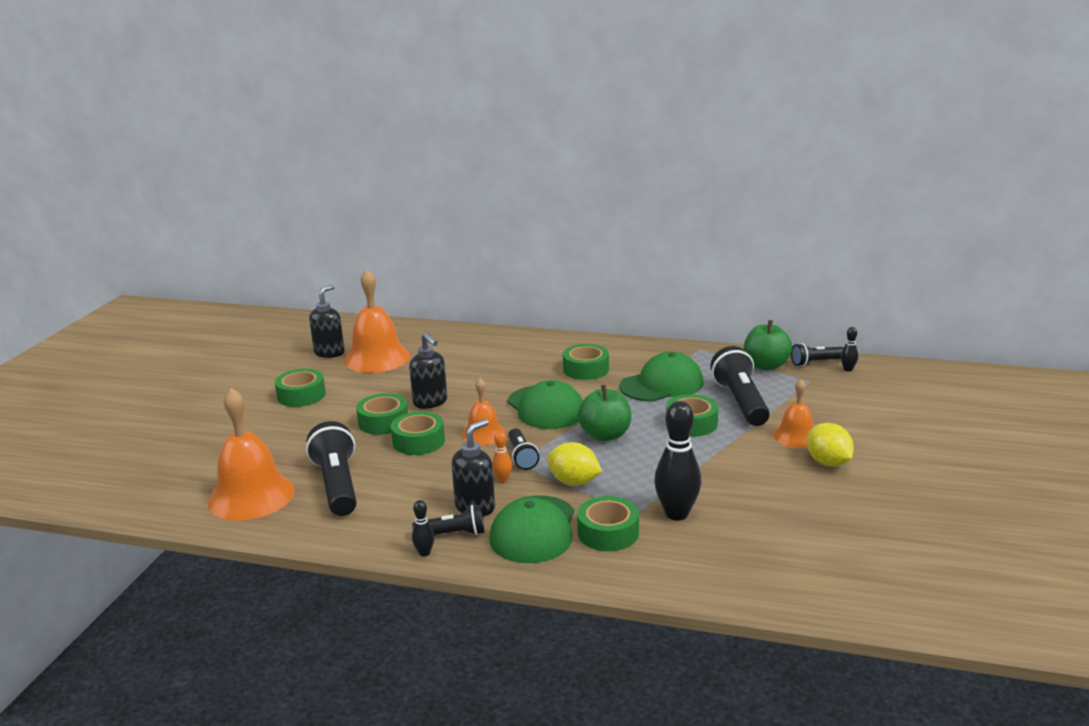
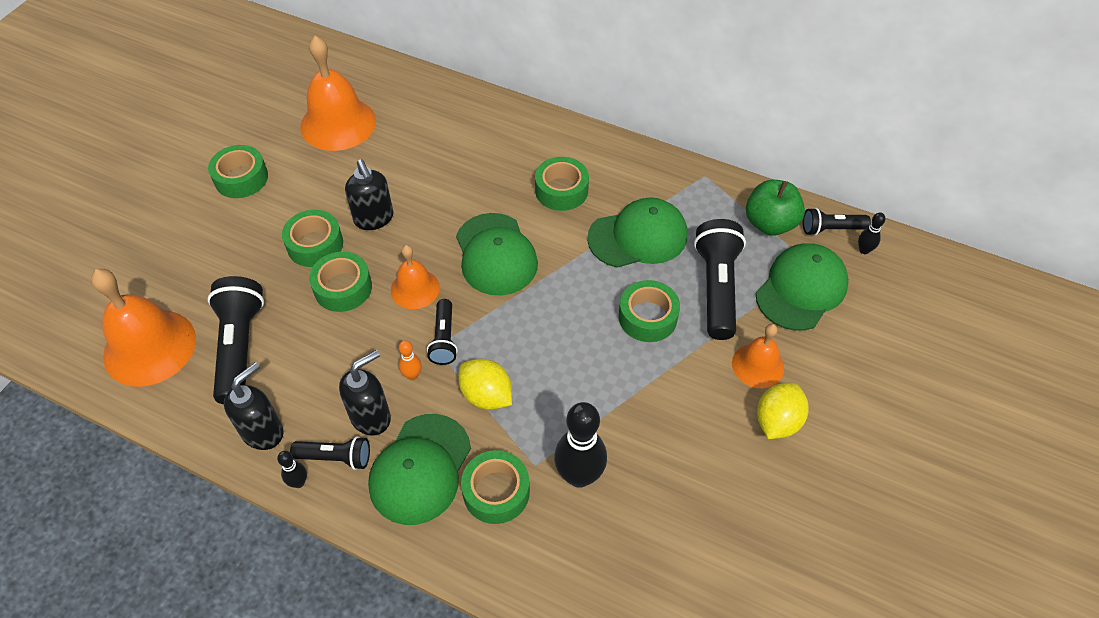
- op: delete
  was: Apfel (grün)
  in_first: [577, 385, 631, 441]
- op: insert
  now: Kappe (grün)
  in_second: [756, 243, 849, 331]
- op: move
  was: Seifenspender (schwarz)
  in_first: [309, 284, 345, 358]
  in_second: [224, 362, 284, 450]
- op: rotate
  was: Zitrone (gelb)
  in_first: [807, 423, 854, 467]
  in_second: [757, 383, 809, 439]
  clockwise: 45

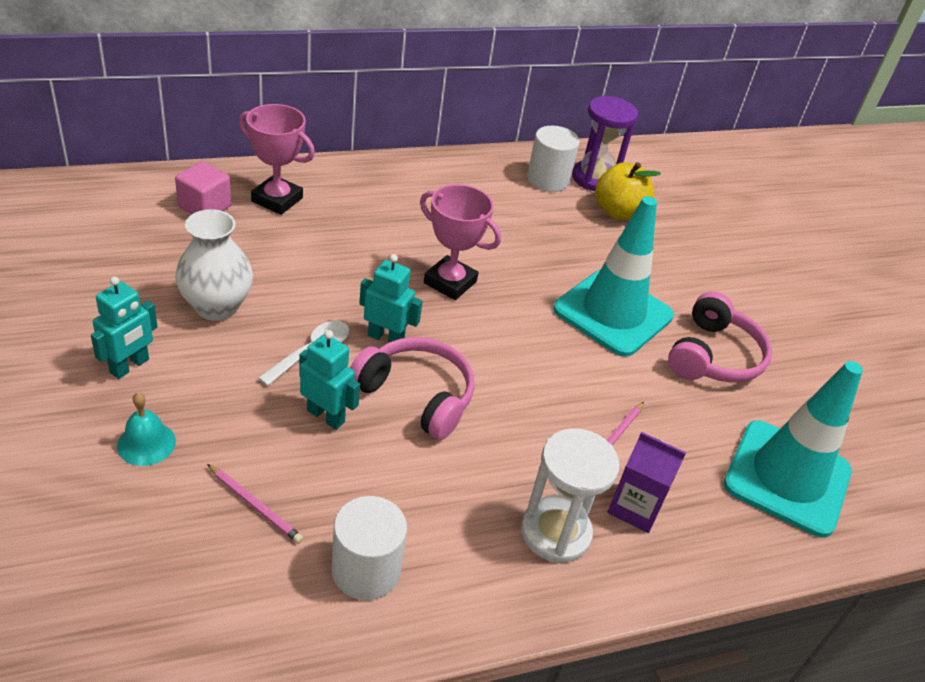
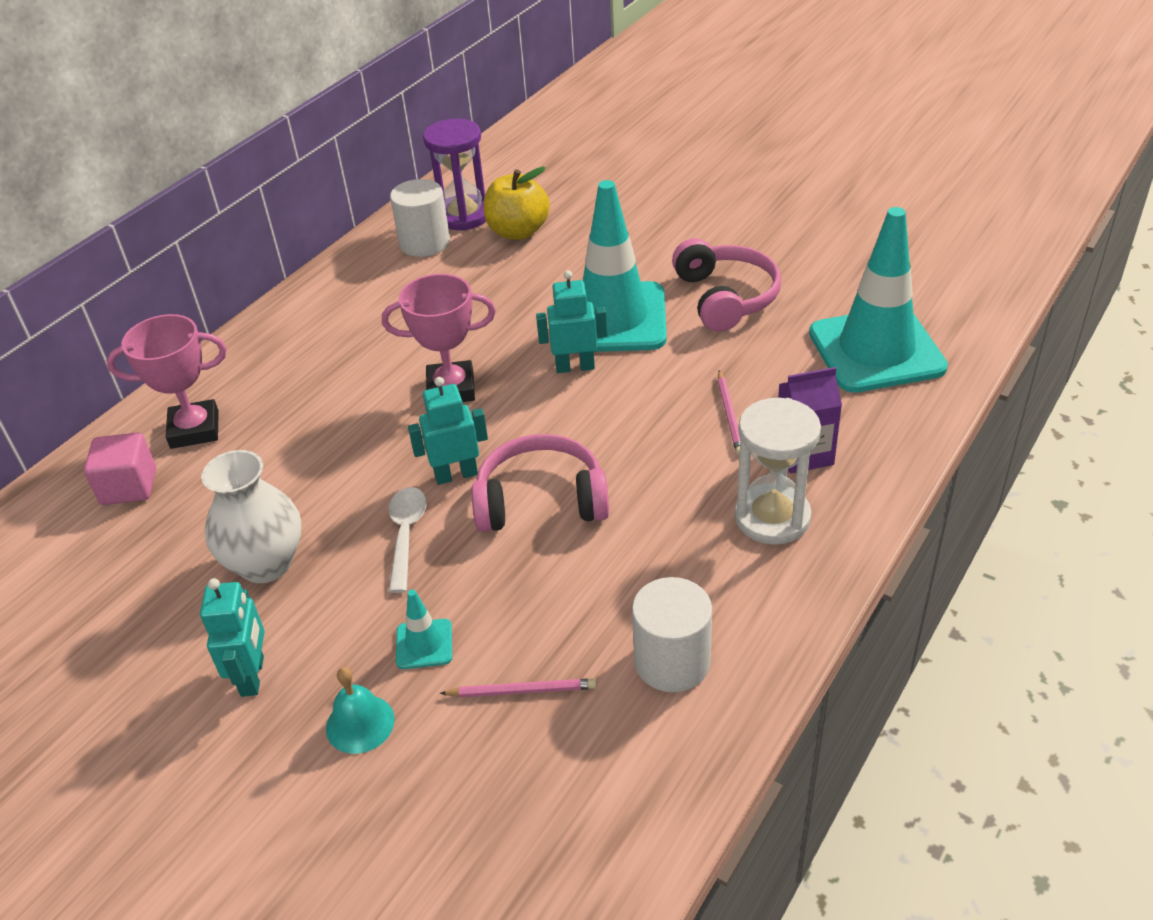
- op: insert
  now: Leitkegel (türkis)
  in_second: [396, 589, 452, 669]
- op: move
  was: Roboter (türkis)
  in_first: [299, 330, 360, 430]
  in_second: [536, 270, 607, 373]

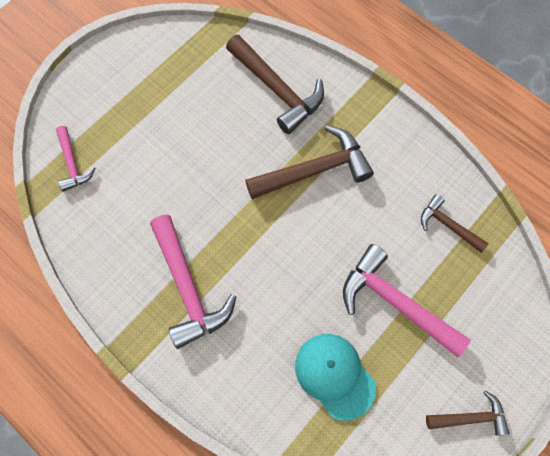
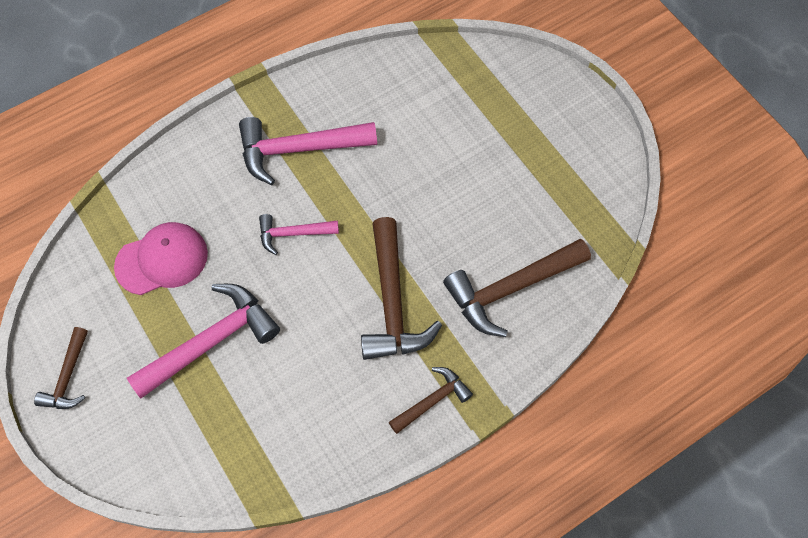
- op: move
  was: Hammer (rosa)
  in_first: [56, 126, 96, 192]
  in_second: [259, 214, 339, 255]
- op: move
  was: Hammer (braun)
  in_first: [421, 194, 489, 253]
  in_second: [389, 367, 473, 434]
- op: recolor
  was: Kappe (türkis)
  now: Kappe (rosa)
  in_first: [295, 334, 376, 421]
  in_second: [114, 222, 208, 295]

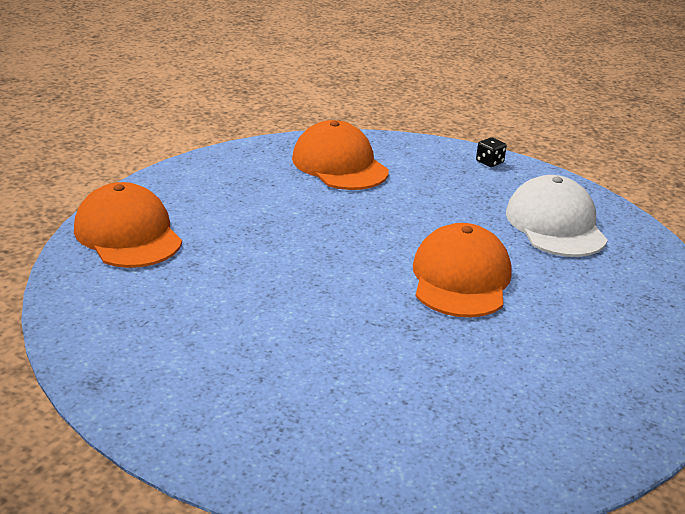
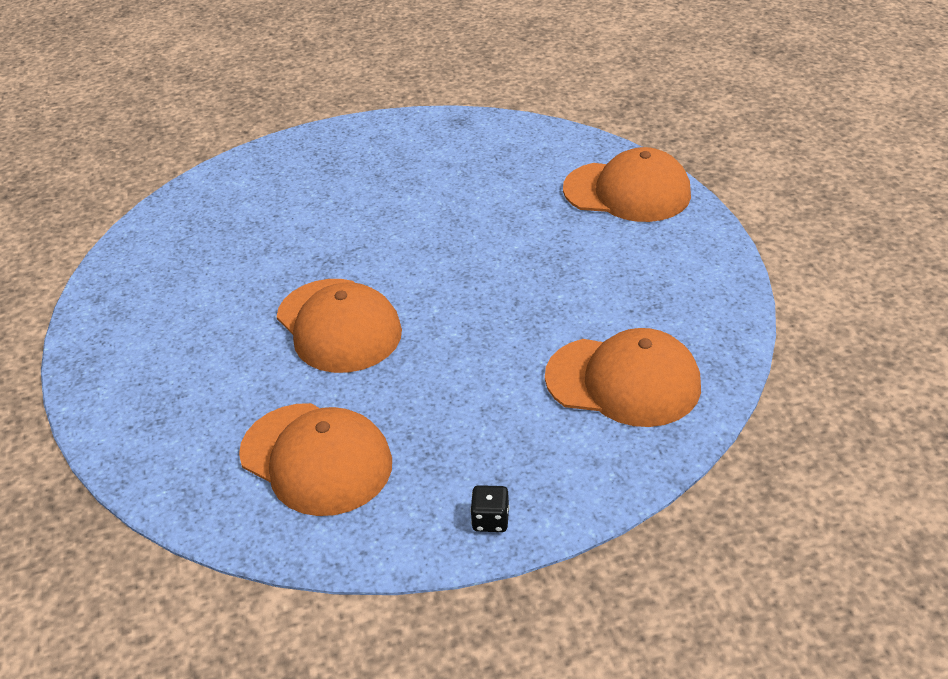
- op: recolor
  was: Kappe (weiß)
  now: Kappe (orange)
  in_first: [506, 175, 608, 257]
  in_second: [239, 403, 392, 516]

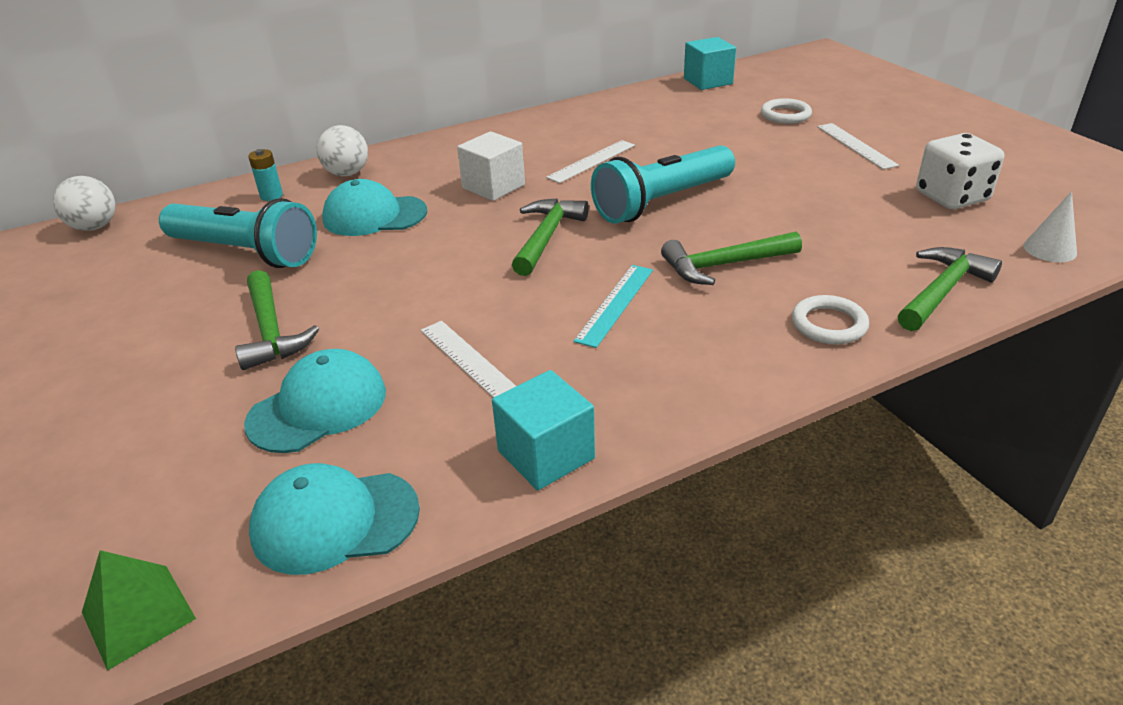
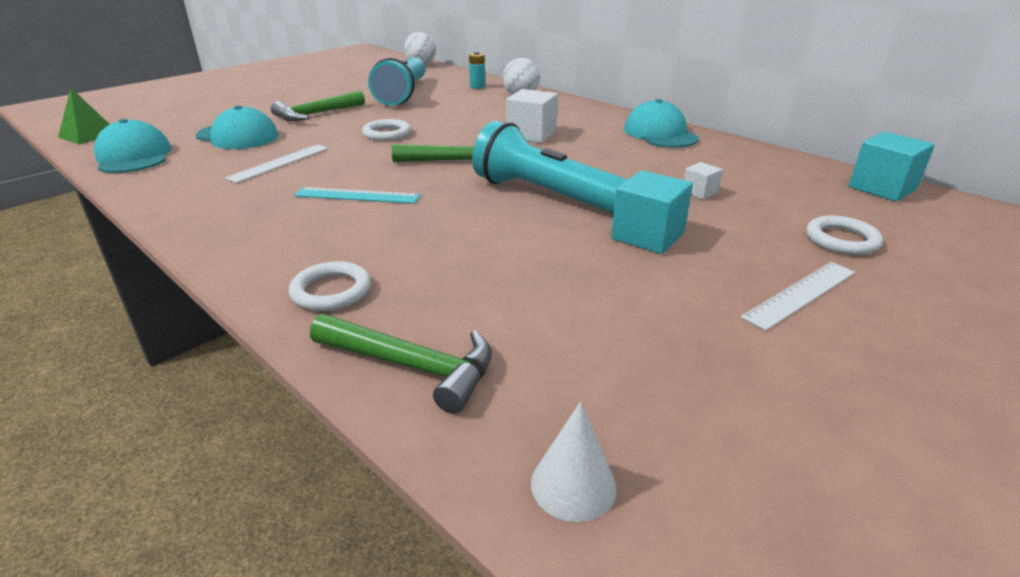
- op: delete
  was: Lineal (weiß)
  in_first: [546, 140, 635, 183]
- op: delete
  was: Hammer (grün)
  in_first: [661, 231, 802, 285]
- op: delete
  was: Spielwürfel (weiß)
  in_first: [916, 133, 1004, 209]
- op: insert
  now: Ring (weiß)
  in_second: [362, 119, 411, 141]
- op: insert
  now: Kubus (weiß)
  in_second: [684, 162, 723, 200]
- op: move
  was: Kappe (türkis)
  in_first: [322, 179, 427, 236]
  in_second: [624, 99, 699, 148]
- op: move
  was: Kubus (türkis)
  in_first: [492, 370, 595, 490]
  in_second: [611, 170, 693, 254]

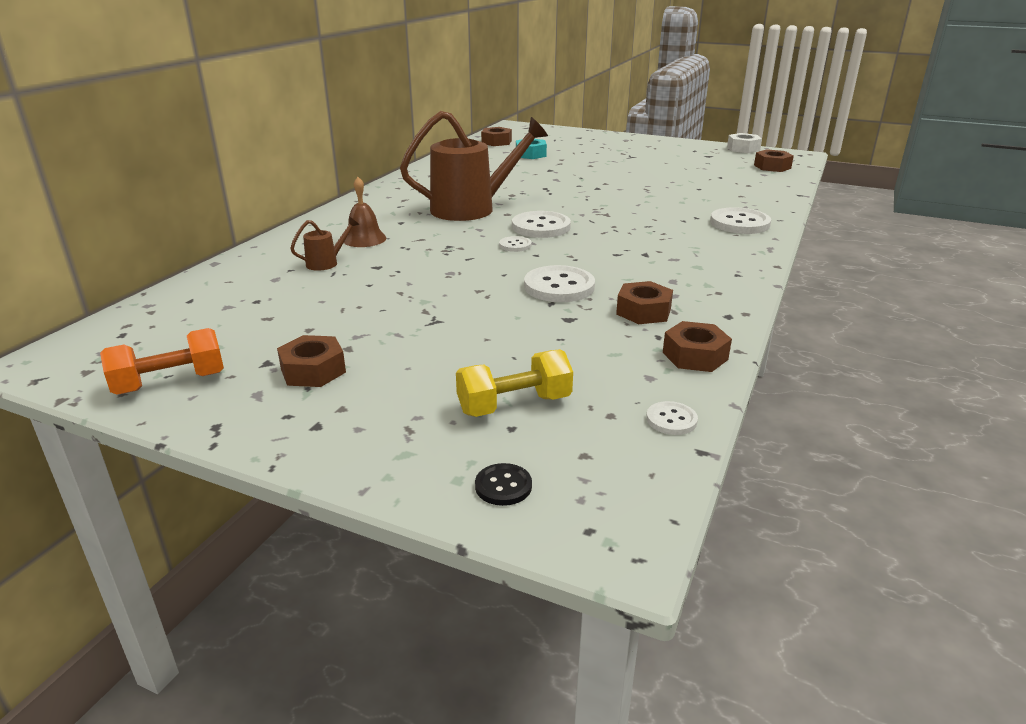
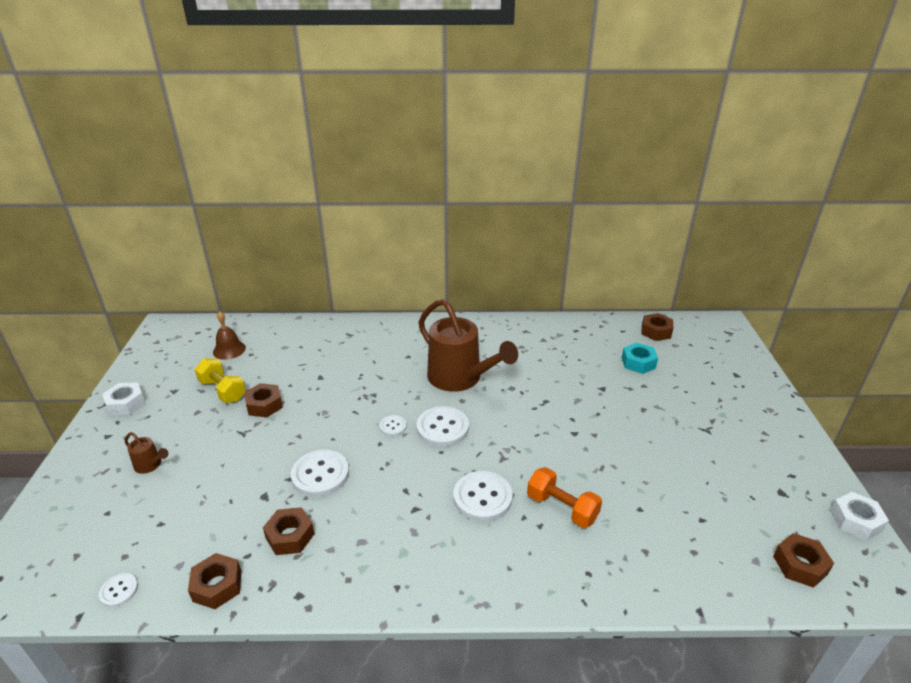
- op: delete
  was: Knopf (schwarz)
  in_first: [475, 463, 532, 506]
- op: insert
  now: Sechskantmutter (weiß)
  in_second: [102, 382, 146, 416]
- op: move
  was: Hantel (orange)
  in_first: [100, 328, 224, 394]
  in_second: [527, 467, 602, 528]
- op: move
  was: Sechskantmutter (braun)
  in_first: [277, 335, 346, 387]
  in_second: [244, 383, 283, 417]
- op: move
  was: Gießkanne (braun)
  in_first: [290, 217, 359, 271]
  in_second: [125, 432, 168, 474]
- op: move
  was: Glocke (braun)
  in_first: [344, 177, 386, 247]
  in_second: [213, 311, 246, 360]
- op: move
  was: Hantel (gelb)
  in_first: [456, 349, 573, 417]
  in_second: [194, 358, 246, 403]
- op: move
  was: Knopf (weiß)
  in_first: [710, 207, 771, 234]
  in_second: [453, 471, 513, 522]

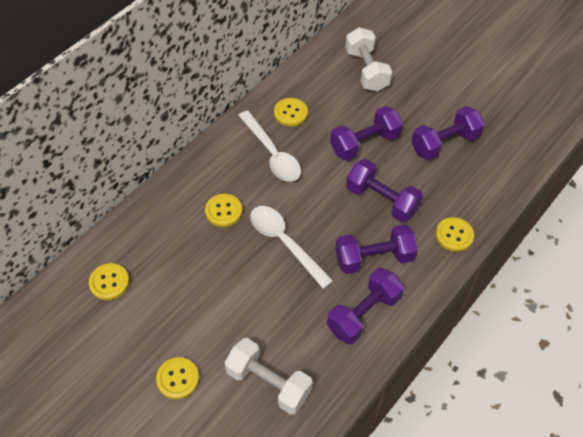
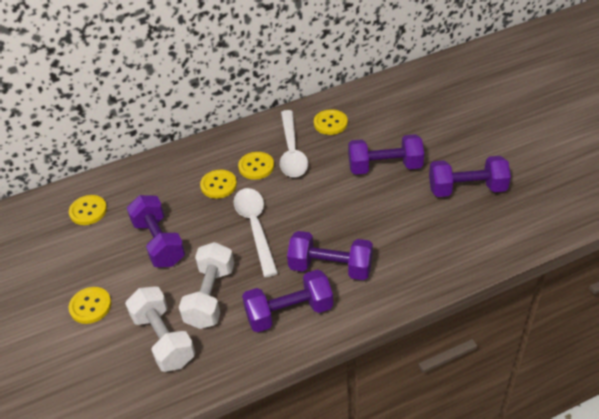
- op: move
  was: Hantel (weiß)
  in_first: [345, 27, 392, 92]
  in_second: [179, 242, 234, 329]
- op: move
  was: Hantel (lila)
  in_first: [346, 159, 423, 222]
  in_second: [127, 195, 186, 267]
- op: move
  was: Knopf (gelb)
  in_first: [436, 217, 474, 252]
  in_second: [238, 152, 274, 180]

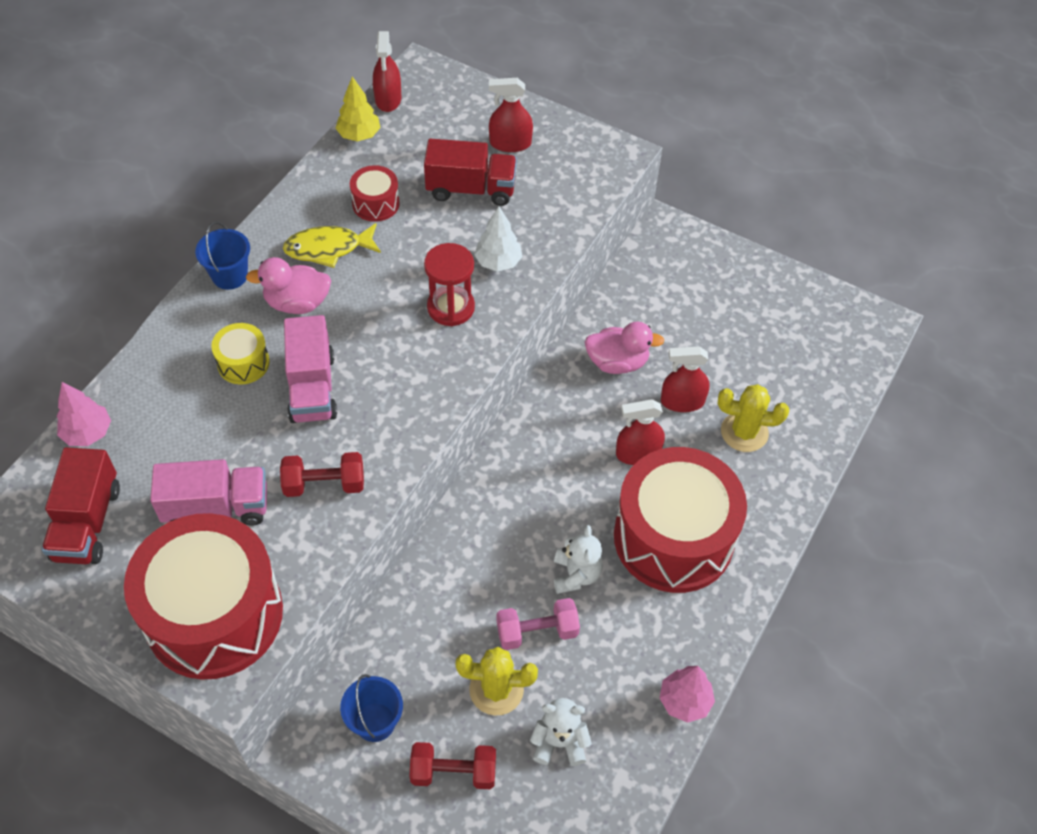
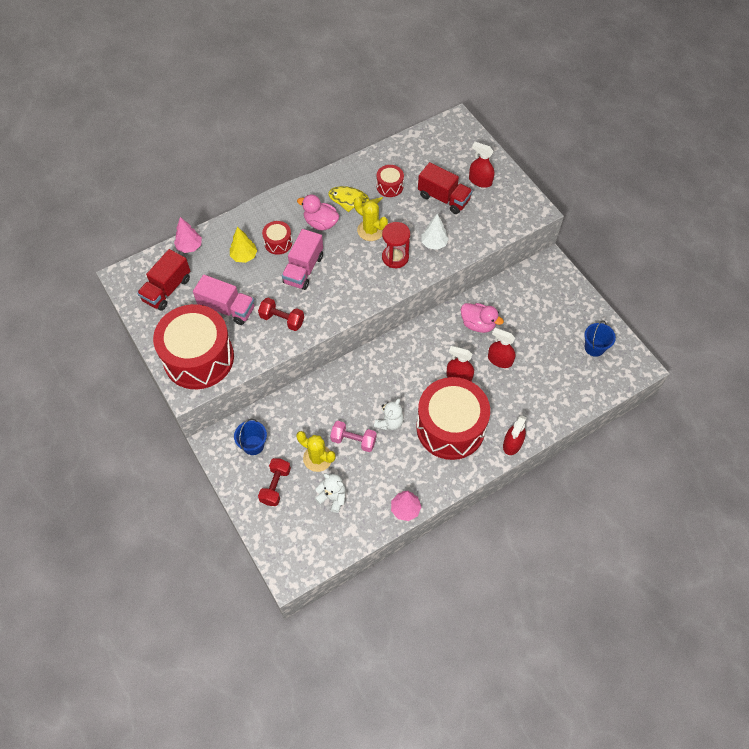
- op: move
  was: Eimer (blau)
  in_first: [195, 222, 250, 290]
  in_second: [584, 320, 616, 357]
- op: move
  was: Baum (gelb)
  in_first: [335, 76, 381, 142]
  in_second: [230, 227, 257, 263]
- op: move
  was: Sprühflasche (rot)
  in_first: [373, 31, 401, 112]
  in_second: [503, 415, 527, 455]
- op: move
  was: Kaktus (gelb)
  in_first: [718, 384, 789, 452]
  in_second: [354, 197, 388, 241]
- op: recolor
  was: Trommel (gelb)
  now: Trommel (rot)
  in_first: [211, 323, 270, 385]
  in_second: [262, 221, 292, 255]
- op: rotate
  was: Hantel (rot)
  in_first: [409, 742, 496, 789]
  in_second: [258, 458, 291, 506]
  clockwise: 75

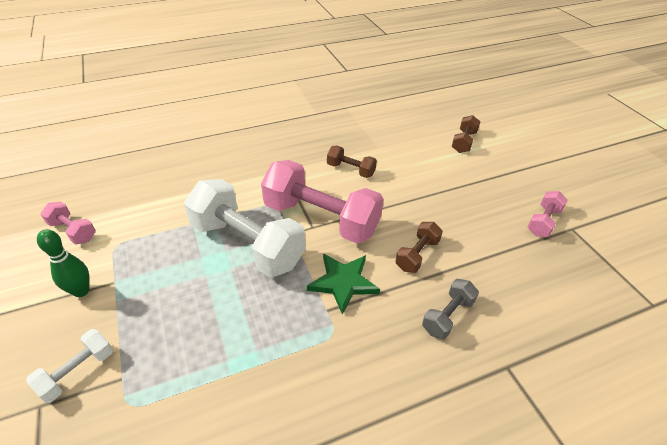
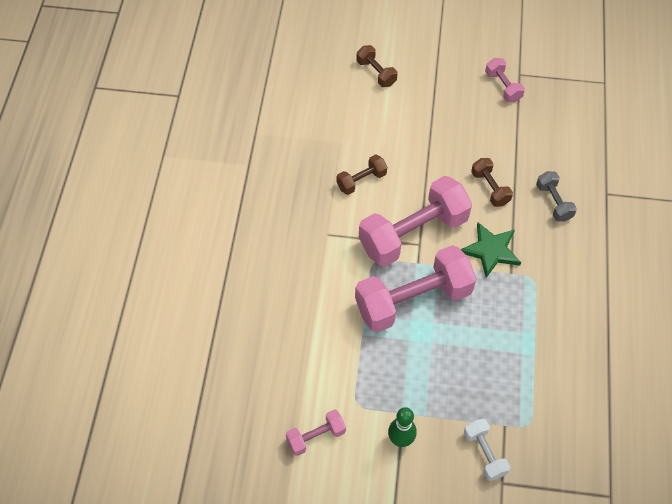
- op: recolor
  was: Hantel (weiß)
  now: Hantel (rosa)
  in_first: [184, 179, 306, 277]
  in_second: [355, 245, 476, 333]

